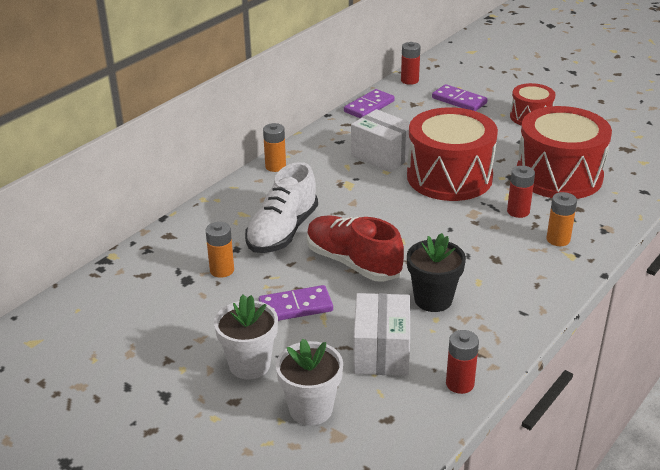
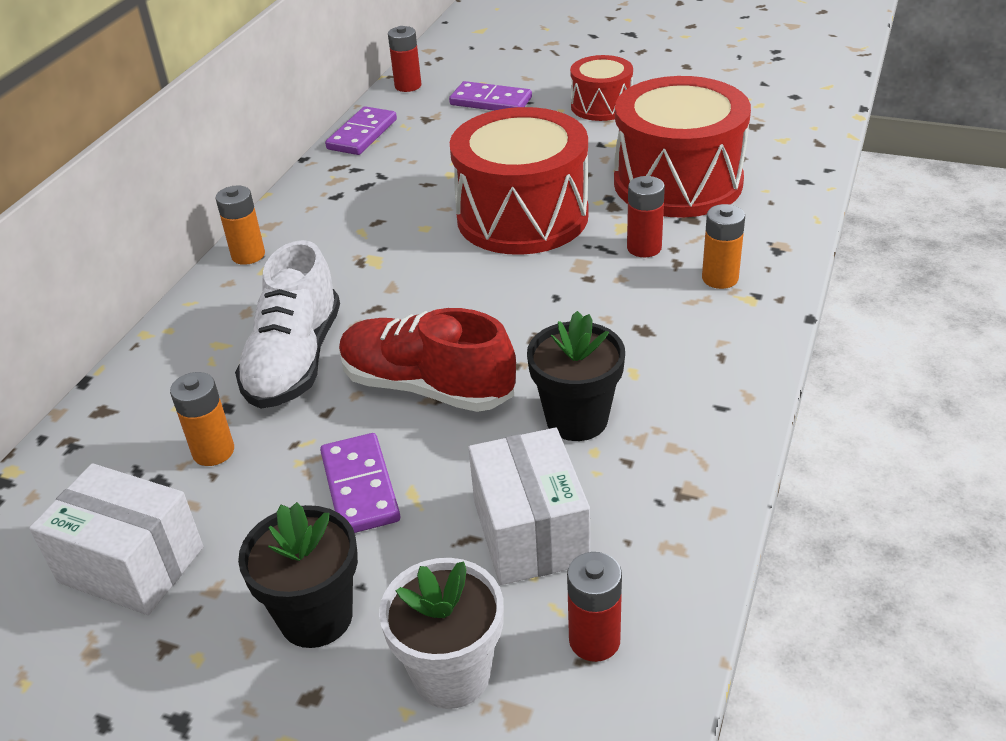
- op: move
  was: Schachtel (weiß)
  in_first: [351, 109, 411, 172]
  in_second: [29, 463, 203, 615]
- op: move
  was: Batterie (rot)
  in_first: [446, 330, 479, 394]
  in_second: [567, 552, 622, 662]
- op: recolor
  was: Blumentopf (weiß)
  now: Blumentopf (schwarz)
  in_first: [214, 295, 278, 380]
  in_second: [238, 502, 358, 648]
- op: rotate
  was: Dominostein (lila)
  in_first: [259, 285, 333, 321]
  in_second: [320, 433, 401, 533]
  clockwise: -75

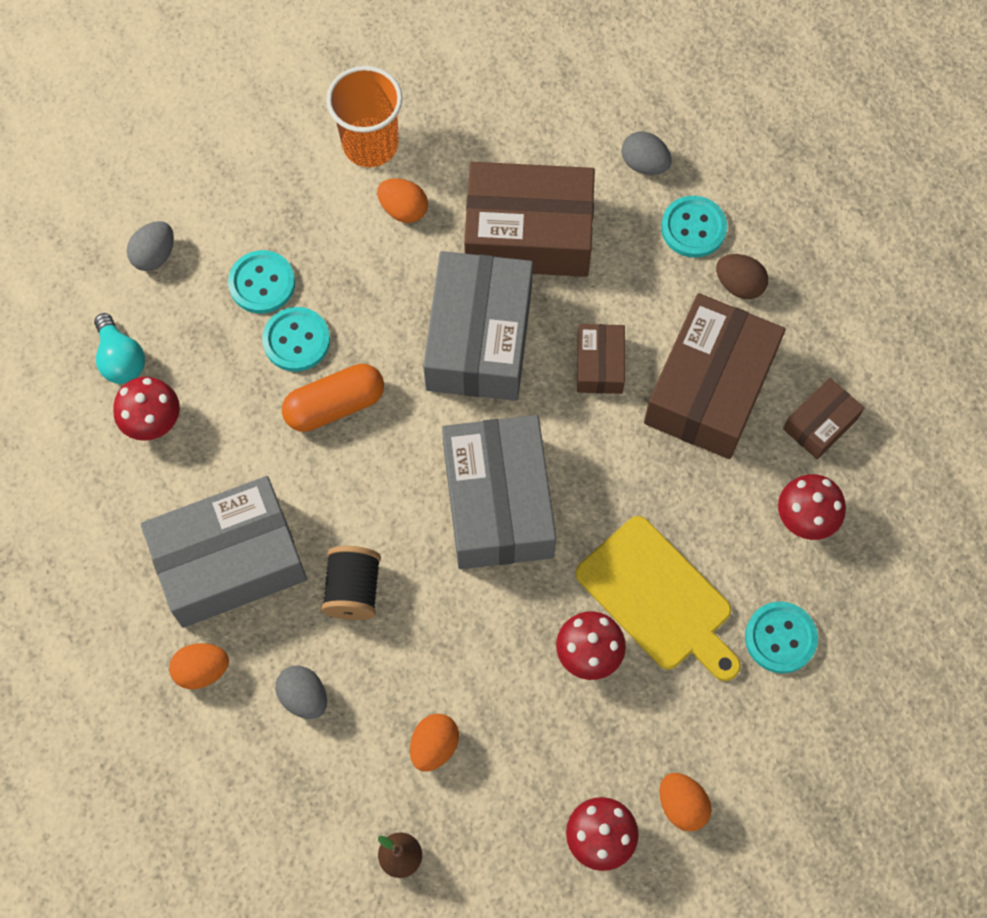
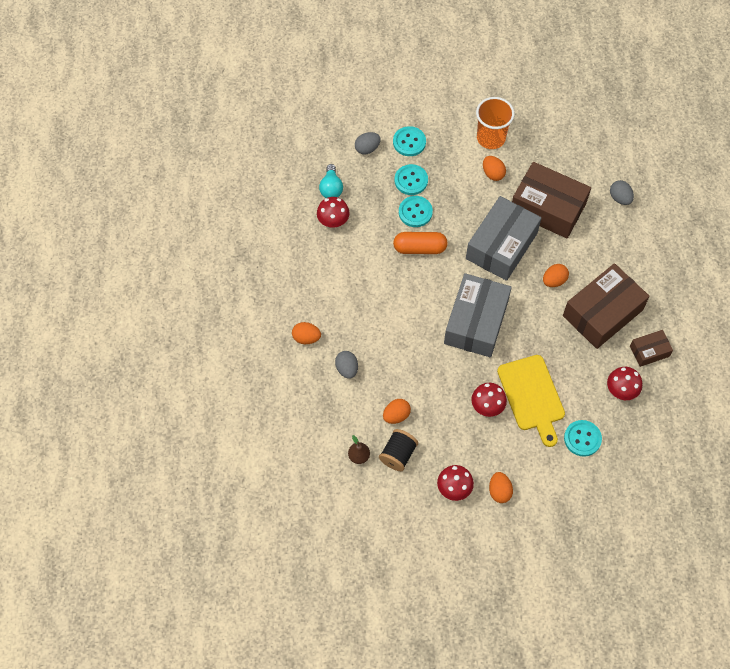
- op: delete
  was: Schachtel (grau)
  in_first: [141, 476, 307, 628]
- op: delete
  was: Ei (braun)
  in_first: [716, 254, 768, 299]
- op: move
  was: Garnrolle (schwarz)
  in_first: [321, 546, 381, 620]
  in_second: [379, 429, 418, 471]
- op: move
  was: Knopf (türkis)
  in_first: [661, 196, 727, 258]
  in_second: [393, 126, 426, 156]
- op: replace
  was: Schachtel (braun)
  now: Ei (orange)
  in_first: [577, 324, 625, 394]
  in_second: [543, 264, 569, 287]

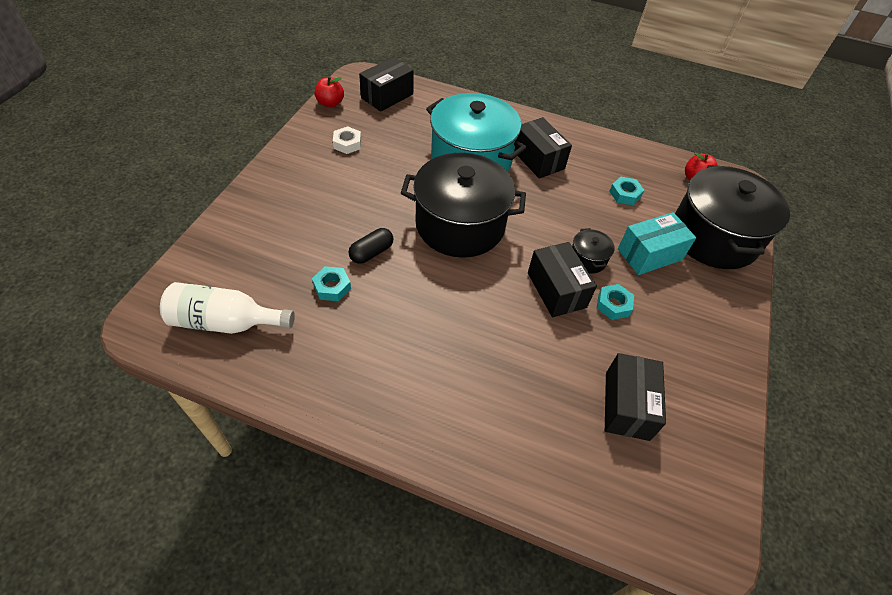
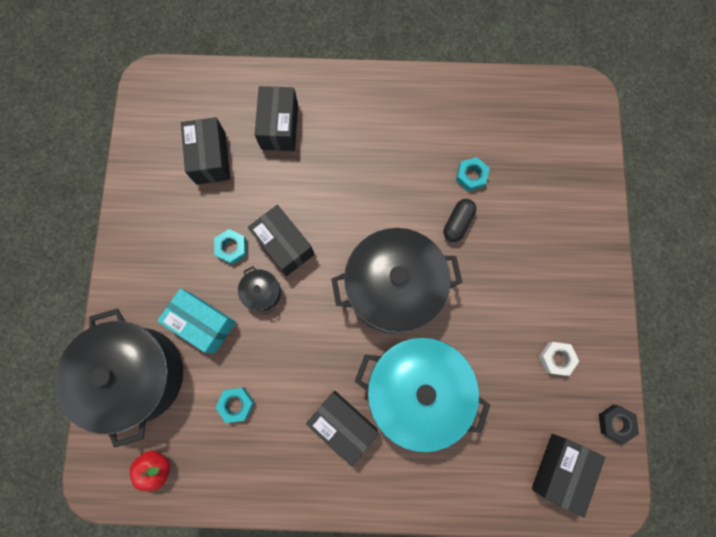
- op: delete
  was: Flasche (weiß)
  in_first: [160, 282, 295, 334]
- op: insert
  now: Schachtel (schwarz)
  in_second: [255, 86, 298, 151]
- op: replace
  was: Apfel (rot)
  now: Sechskantmutter (schwarz)
  in_first: [315, 76, 344, 107]
  in_second: [599, 405, 639, 444]
- op: rotate
  was: Schachtel (türkis)
  in_first: [618, 212, 696, 275]
  in_second: [157, 289, 236, 353]
  clockwise: 75

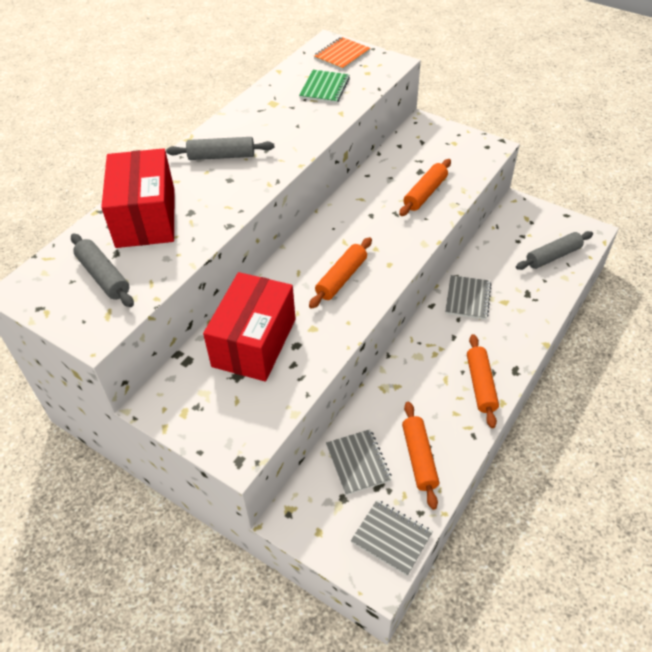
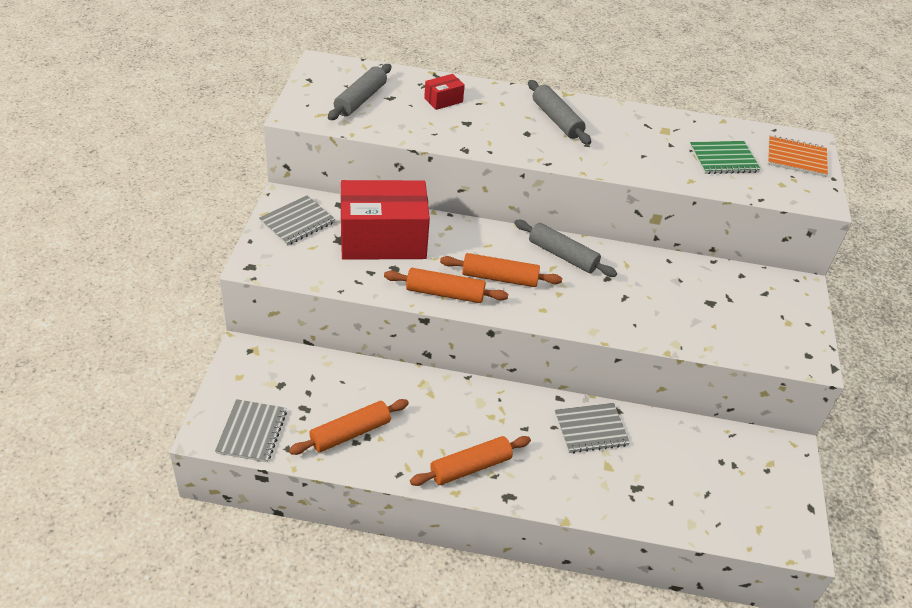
- op: move
  was: Notizbuch (grau)
  in_first: [326, 429, 392, 495]
  in_second: [259, 195, 335, 246]
- op: move
  was: Nudelholz (orange)
  in_first: [399, 159, 451, 216]
  in_second: [384, 268, 508, 303]
- op: move
  was: Nudelholz (grau)
  in_first: [516, 231, 593, 270]
  in_second: [514, 220, 617, 277]
- op: resize
  was: Schachtel (rot)
  in_first: [101, 148, 174, 248]
  in_second: [424, 74, 465, 110]
  ratio: 0.41

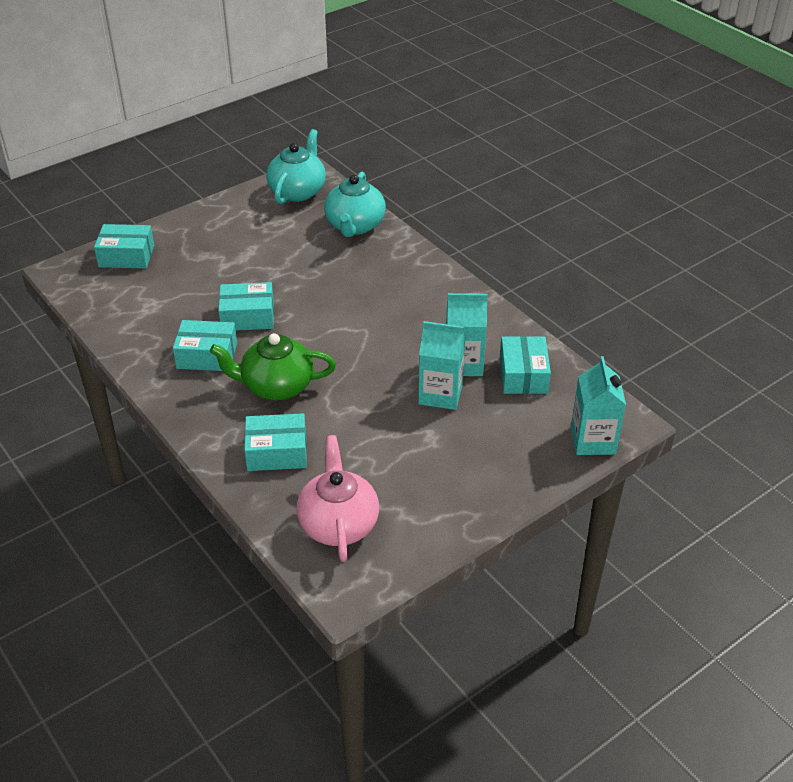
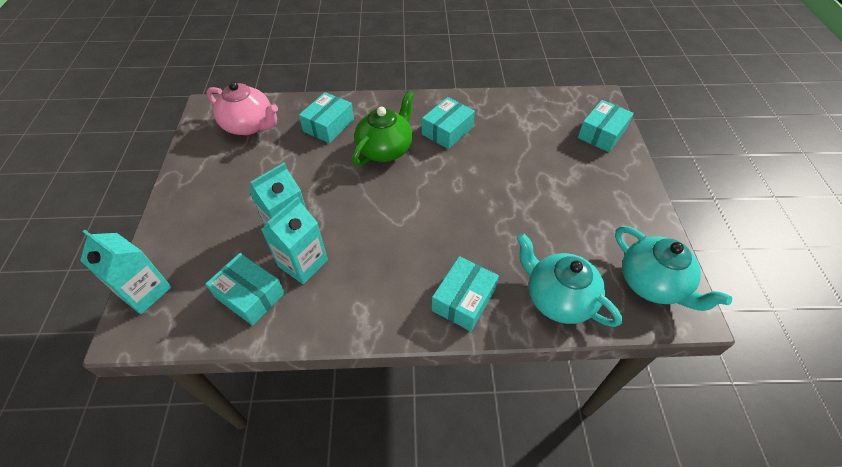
- op: move
  was: Schachtel (türkis)
  in_first: [218, 282, 274, 331]
  in_second: [432, 256, 499, 331]

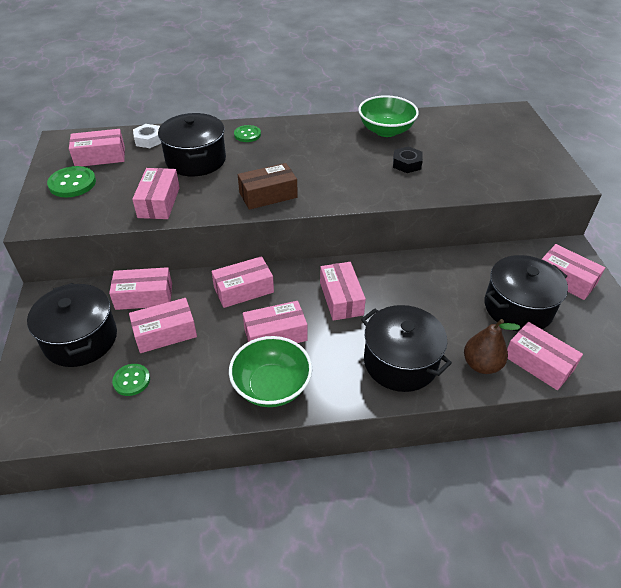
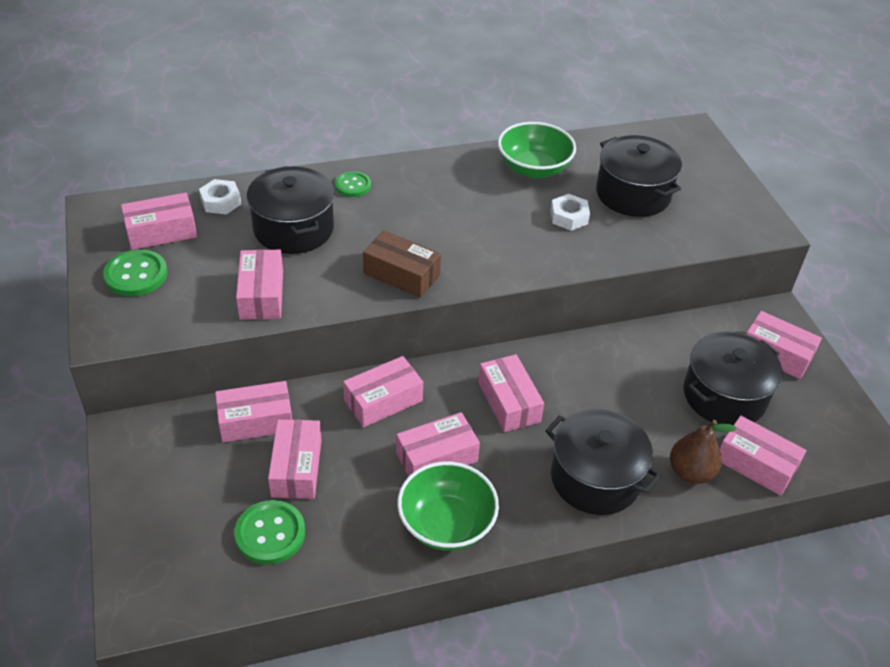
- op: move
  was: Kochtopf (schwarz)
  in_first: [27, 283, 117, 367]
  in_second: [596, 135, 682, 217]
- op: recolor
  was: Sechskantmutter (schwarz)
  now: Sechskantmutter (weiß)
  in_first: [393, 146, 423, 173]
  in_second: [550, 194, 590, 231]
- op: rotate
  was: Schachtel (rosa)
  in_first: [129, 298, 197, 353]
  in_second: [268, 419, 321, 499]
  clockwise: -60
- op: rotate
  was: Schachtel (braun)
  in_first: [238, 163, 297, 210]
  in_second: [363, 230, 441, 298]
  clockwise: 60
- op: resize
  was: Knopf (grün)
  in_first: [112, 364, 150, 396]
  in_second: [234, 500, 305, 565]
  ratio: 1.53

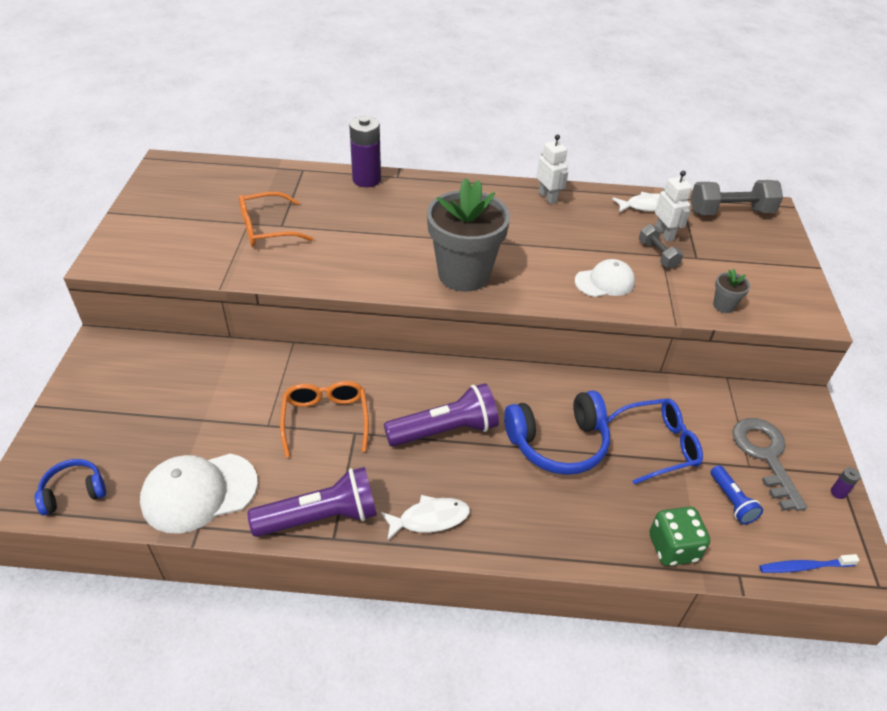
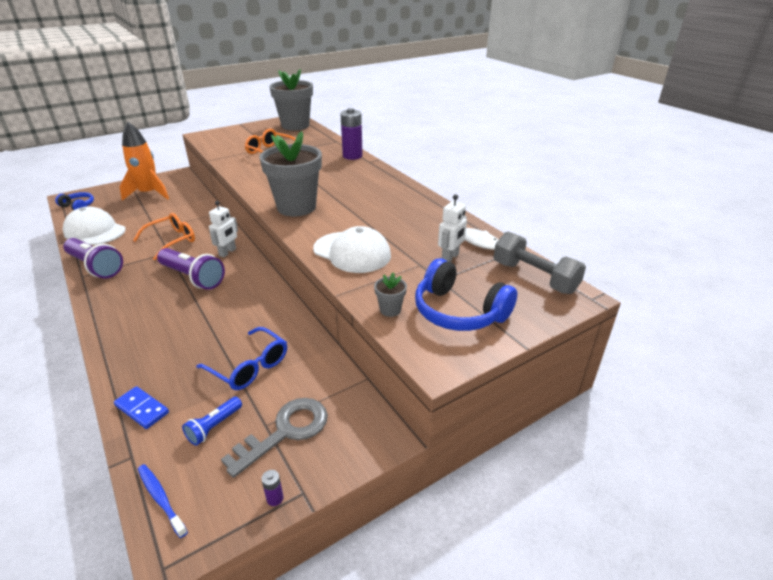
- op: delete
  was: Fisch (weiß)
  in_first: [381, 495, 470, 541]
- op: delete
  was: Hantel (grau)
  in_first: [639, 224, 684, 269]
- op: insert
  now: Rakete (orange)
  in_second: [120, 122, 169, 201]
- op: insert
  now: Blumentopf (grau)
  in_second: [269, 69, 313, 131]
- op: move
  was: Kopfhörer (blau)
  in_first: [504, 391, 610, 475]
  in_second: [415, 258, 517, 331]
- op: move
  was: Roboter (weiß)
  in_first: [537, 134, 568, 204]
  in_second: [209, 201, 238, 257]
- op: replace
  was: Spielwürfel (grün)
  now: Dominostein (blau)
  in_first: [649, 507, 710, 566]
  in_second: [114, 386, 169, 429]
- op: resize
  was: Kappe (weiß)
  in_first: [575, 259, 635, 297]
  in_second: [313, 226, 391, 273]
  ratio: 1.56

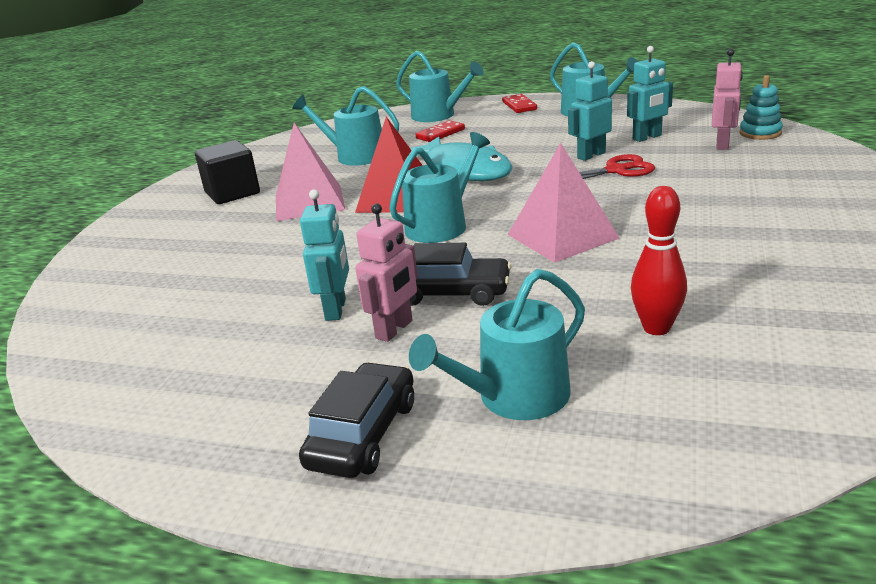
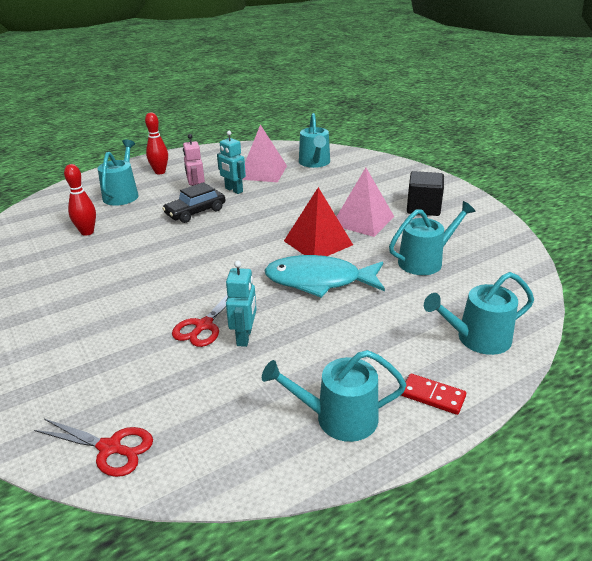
- op: delete
  was: Dominostein (rot)
  in_first: [416, 120, 465, 142]
- op: delete
  was: Roboter (türkis)
  in_first: [627, 46, 673, 142]
- op: delete
  was: Roboter (rosa)
  in_first: [712, 49, 743, 150]
- op: move
  was: Gießkanne (türkis)
  in_first: [389, 132, 490, 243]
  in_second: [299, 113, 330, 168]
- op: move
  was: Pyramide (rosa)
  in_first: [508, 143, 619, 263]
  in_second: [242, 125, 287, 182]
- op: replace
  was: Auto (schwarz)
  now: Bowlingkegel (rot)
  in_first: [299, 362, 414, 478]
  in_second: [145, 112, 168, 174]
- op: replace
  was: Stapelspielzeug (türkis)
  now: Schere (rot)
  in_first: [739, 75, 783, 140]
  in_second: [34, 419, 153, 477]

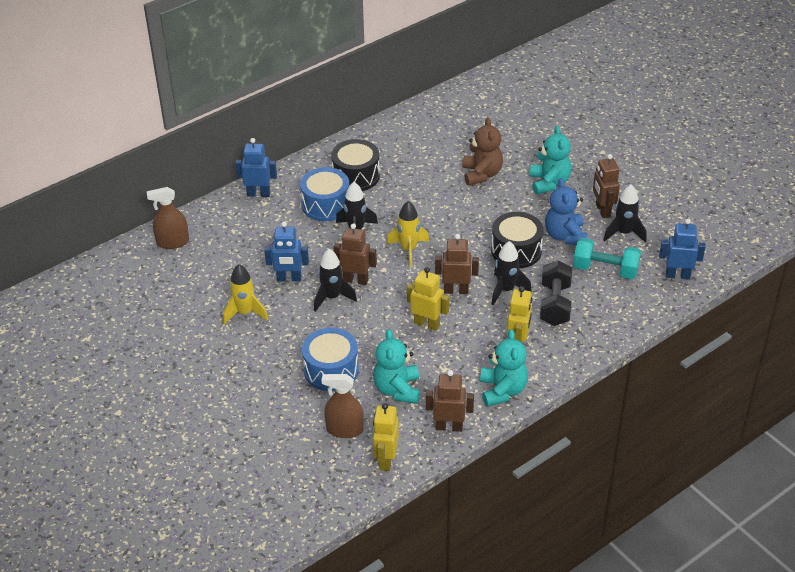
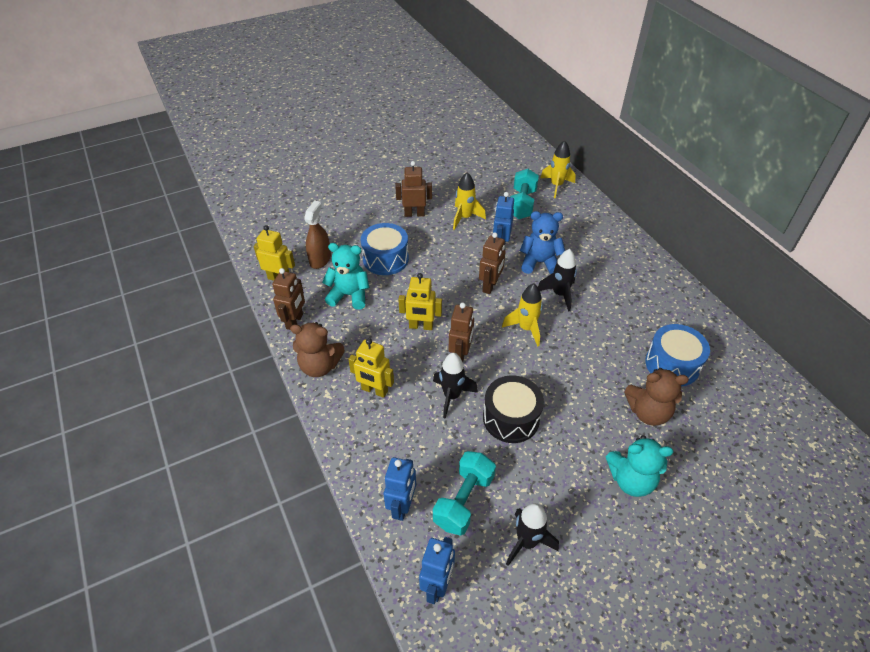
- op: delete
  was: Rakete (schwarz)
  in_first: [314, 249, 357, 312]
- op: delete
  was: Trommel (schwarz)
  in_first: [331, 139, 380, 191]
- op: delete
  was: Hantel (schwarz)
  in_first: [540, 260, 572, 326]
- op: insert
  now: Hantel (türkis)
  in_second: [510, 169, 539, 219]
- op: move
  was: Roboter (blau)
  in_first: [235, 138, 277, 197]
  in_second: [384, 457, 416, 521]
- op: move
  was: Trommel (blau)
  in_first: [300, 167, 349, 221]
  in_second: [645, 324, 710, 386]
- op: move
  was: Teddybär (blau)
  in_first: [545, 178, 587, 245]
  in_second: [520, 211, 565, 274]
- op: move
  was: Roboter (braun)
  in_first: [593, 154, 620, 218]
  in_second: [395, 161, 432, 217]
- op: replace
  was: Sprühflasche (braun)
  now: Rakete (gelb)
  in_first: [147, 187, 189, 249]
  in_second: [540, 140, 576, 198]
- op: recolor
  was: Teddybär (türkis)
  now: Teddybär (braun)
  in_first: [480, 329, 528, 407]
  in_second: [290, 322, 345, 377]
- op: rotate
  was: Roboter (gelb)
  in_first: [407, 267, 449, 331]
  in_second: [398, 273, 442, 330]
  clockwise: 60

